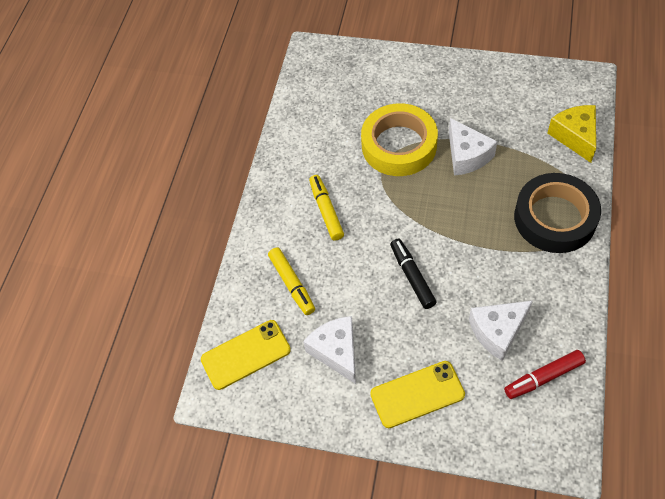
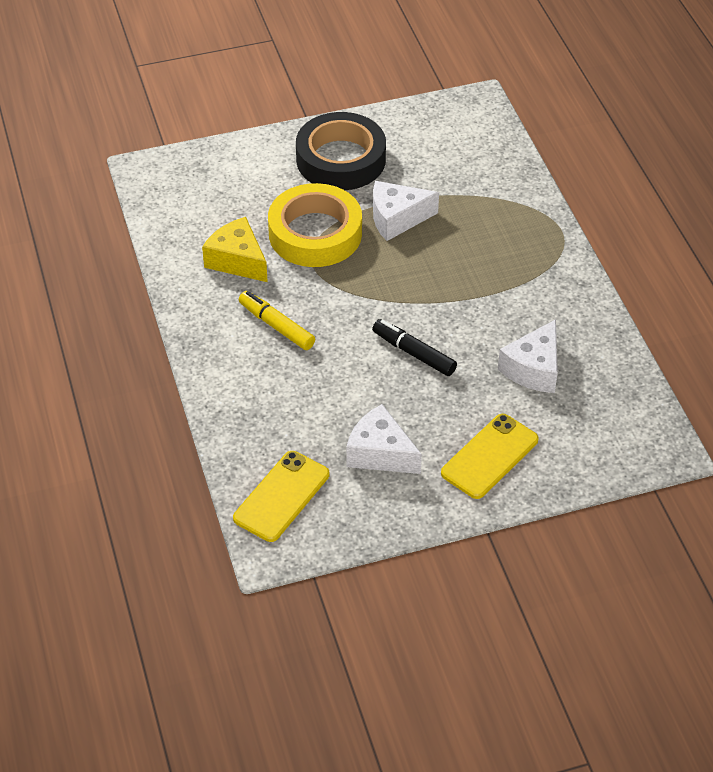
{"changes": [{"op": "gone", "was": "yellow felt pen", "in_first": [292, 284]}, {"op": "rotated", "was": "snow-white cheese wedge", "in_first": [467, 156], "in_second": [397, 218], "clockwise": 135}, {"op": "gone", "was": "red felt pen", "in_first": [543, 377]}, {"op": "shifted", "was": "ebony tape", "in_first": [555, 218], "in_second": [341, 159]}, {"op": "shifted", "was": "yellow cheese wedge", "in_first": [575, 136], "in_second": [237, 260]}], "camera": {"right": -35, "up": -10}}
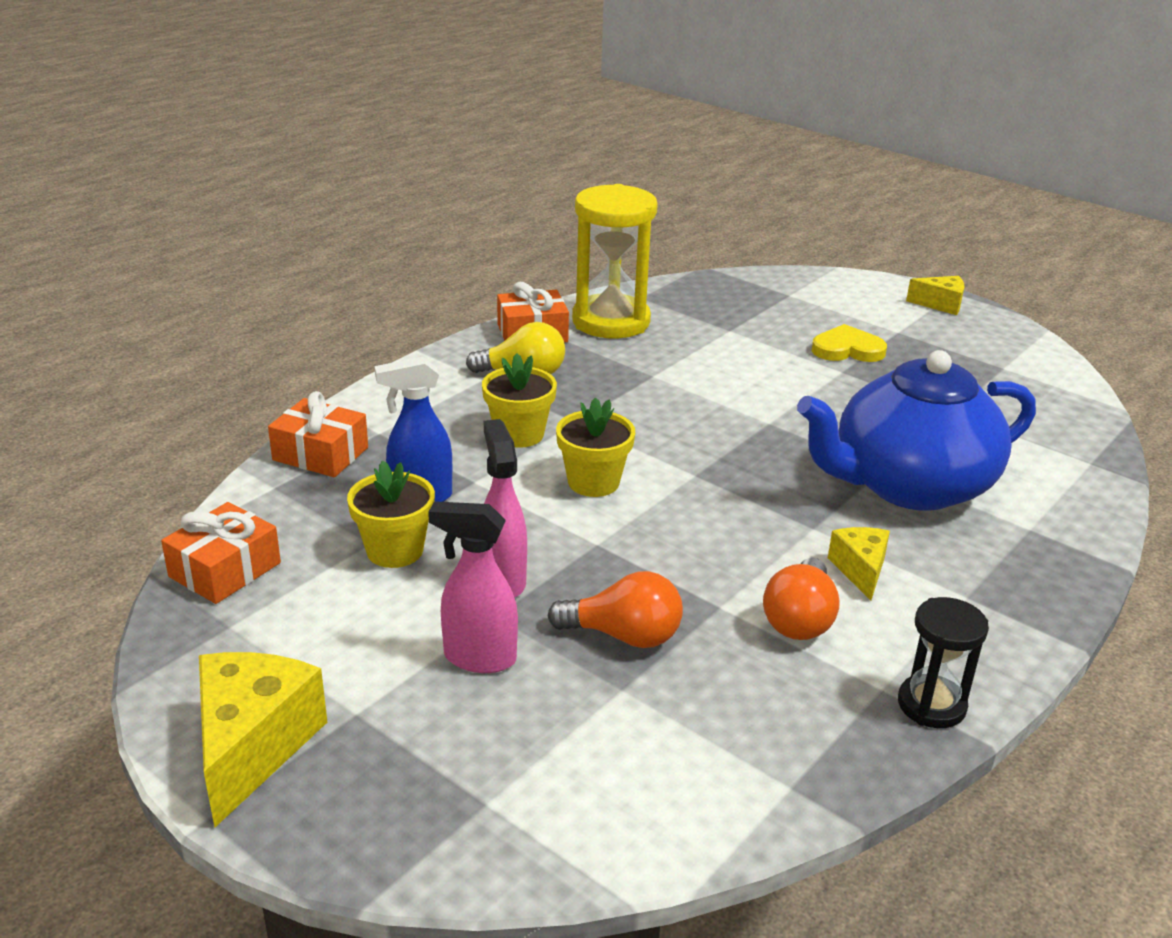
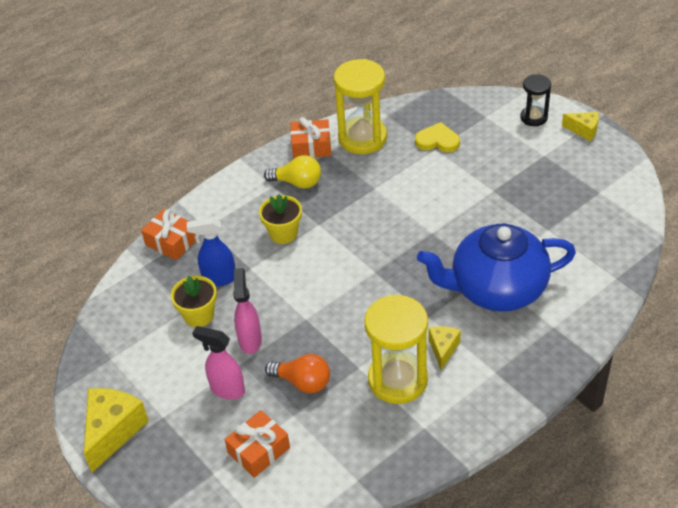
{"changes": [{"op": "shifted", "was": "bright orange present", "in_first": [225, 570], "in_second": [259, 450]}, {"op": "gone", "was": "yellow potted plant", "in_first": [593, 482]}, {"op": "swapped", "was": "bright orange light bulb", "now": "yellow sand timer", "in_first": [799, 619], "in_second": [397, 380]}, {"op": "shifted", "was": "yellow love heart", "in_first": [847, 349], "in_second": [437, 141]}, {"op": "shifted", "was": "ebony sand timer", "in_first": [931, 705], "in_second": [533, 117]}], "camera": {"right": 15, "up": 15}}
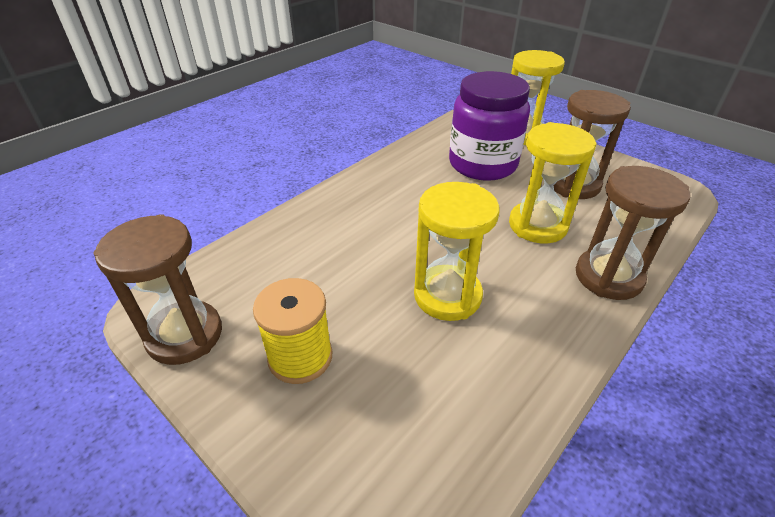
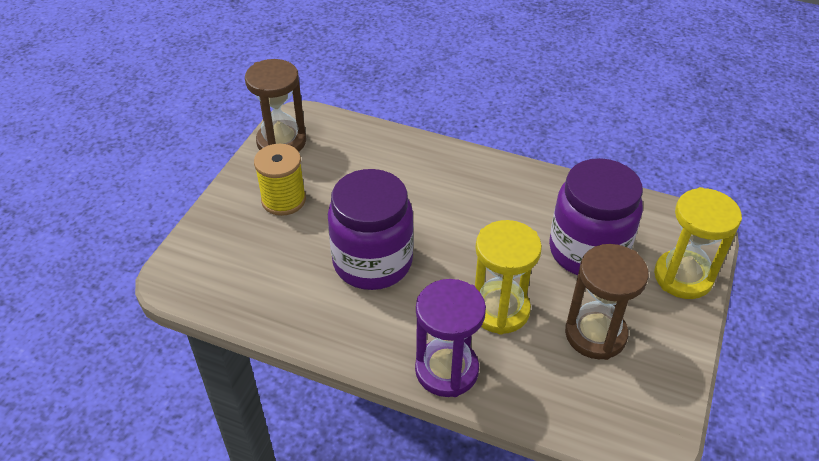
{"changes": [{"op": "swapped", "was": "yellow sand timer", "now": "royal purple jar", "in_first": [447, 296], "in_second": [372, 262]}, {"op": "repainted", "was": "russet sand timer", "now": "royal purple sand timer", "in_first": [608, 277], "in_second": [446, 370]}], "camera": {"right": 70, "up": 5}}
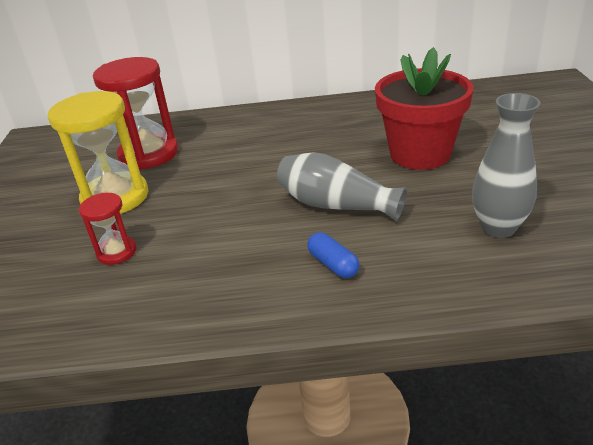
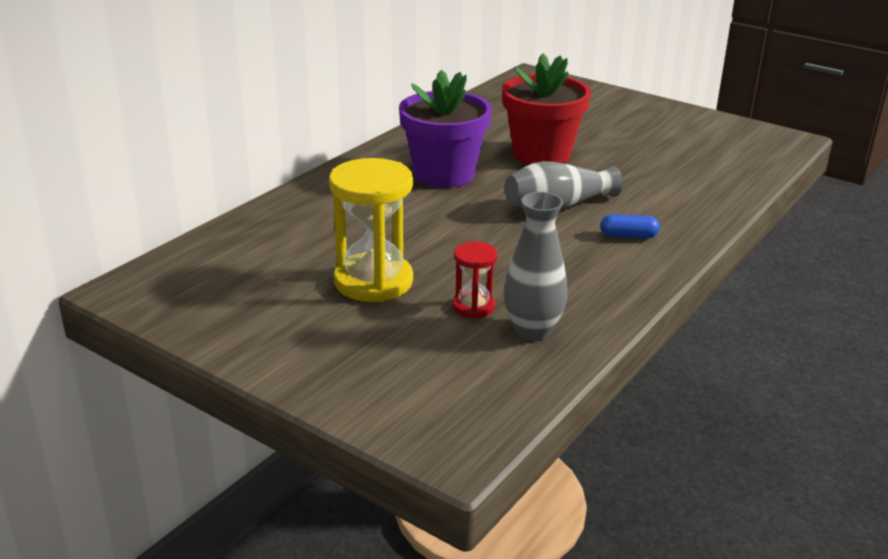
{"changes": [{"op": "gone", "was": "red sand timer", "in_first": [149, 154]}, {"op": "shifted", "was": "gray flower vase", "in_first": [498, 227], "in_second": [532, 331]}, {"op": "new", "now": "royal purple potted plant", "in_second": [444, 174]}], "camera": {"right": -55, "up": -5}}
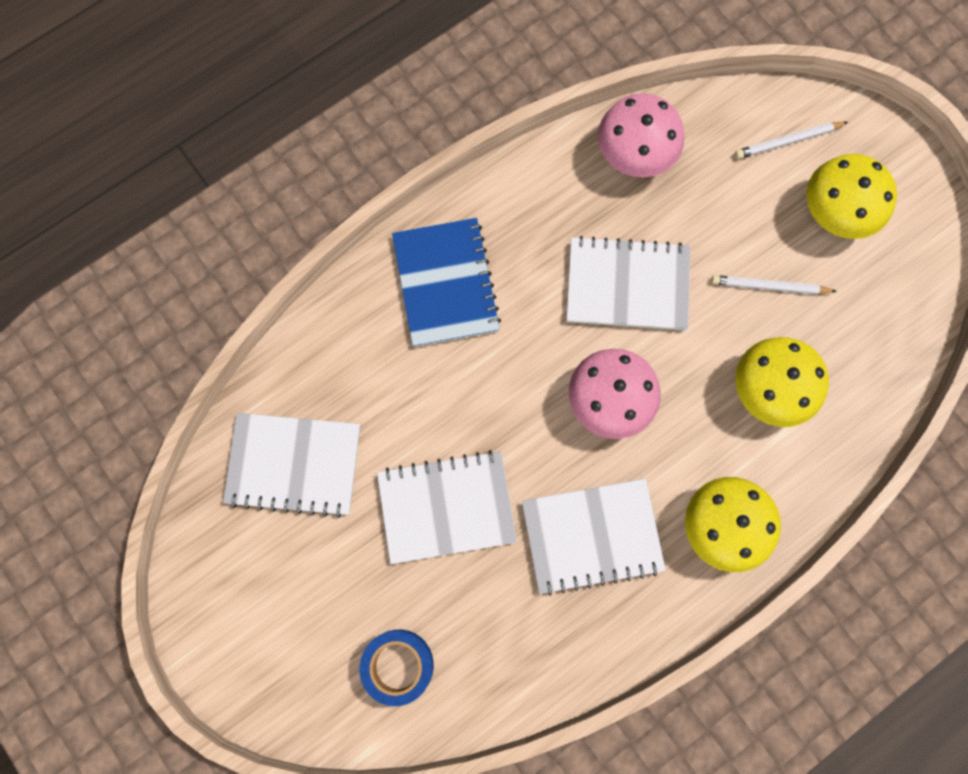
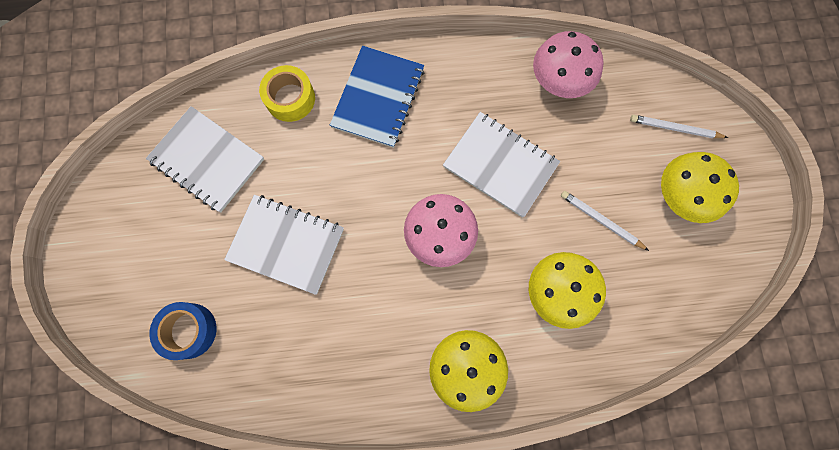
{"changes": [{"op": "gone", "was": "snow-white exercise book", "in_first": [592, 536]}, {"op": "new", "now": "yellow tape", "in_second": [290, 98]}], "camera": {"right": 30, "up": 0}}
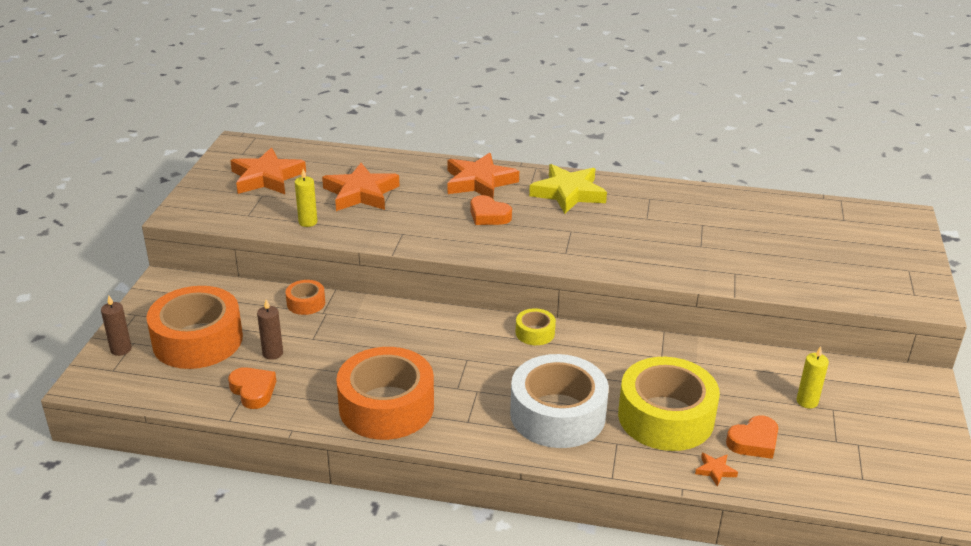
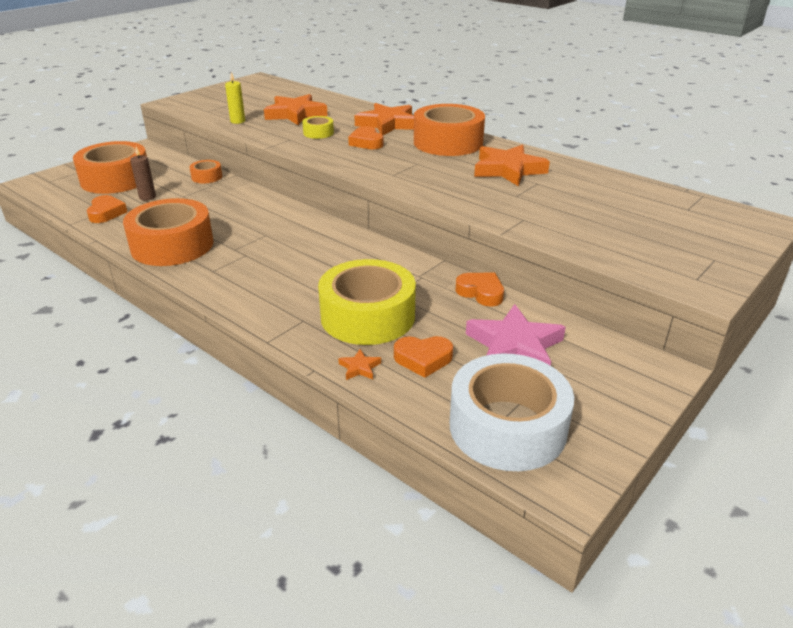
{"changes": [{"op": "gone", "was": "russet pillar candle", "in_first": [121, 349]}, {"op": "shifted", "was": "bright orange star shape", "in_first": [266, 178], "in_second": [508, 170]}, {"op": "shifted", "was": "snow-white tape", "in_first": [557, 414], "in_second": [507, 427]}, {"op": "shifted", "was": "yellow tape", "in_first": [535, 333], "in_second": [318, 133]}, {"op": "swapped", "was": "yellow star shape", "now": "bright orange tape", "in_first": [568, 193], "in_second": [448, 142]}, {"op": "swapped", "was": "yellow pillar candle", "now": "rosy star shape", "in_first": [807, 401], "in_second": [514, 346]}, {"op": "new", "now": "bright orange love heart", "in_second": [481, 292]}], "camera": {"right": 30, "up": 0}}
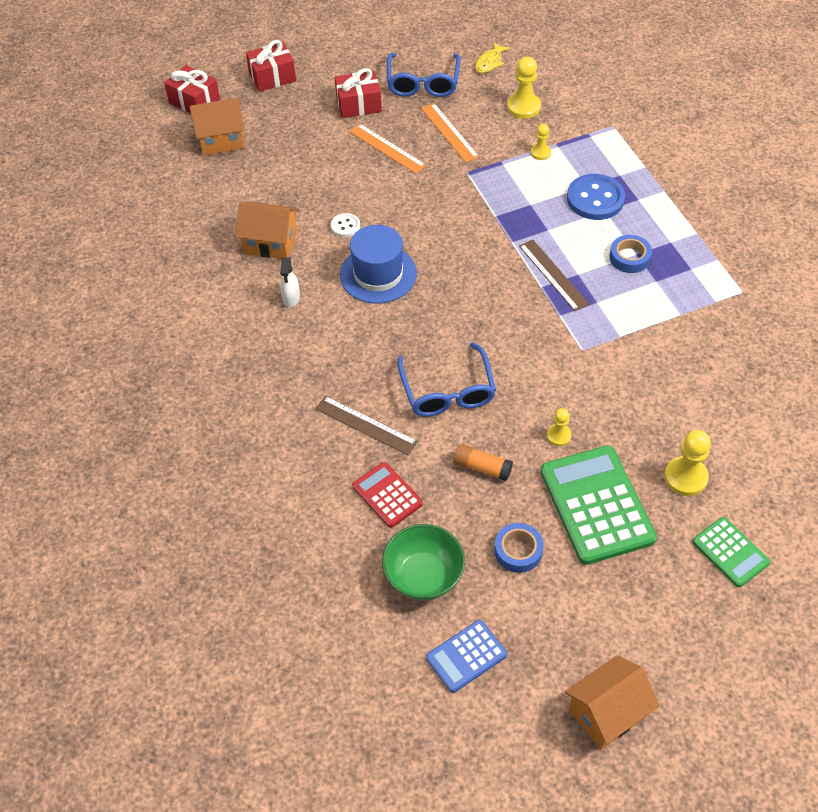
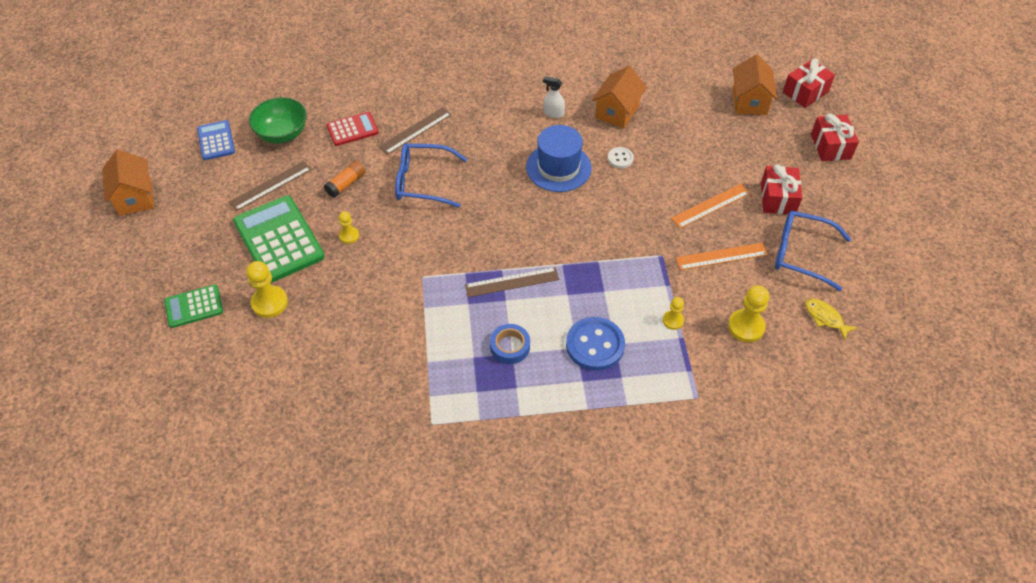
{"changes": [{"op": "swapped", "was": "cobalt tape", "now": "russet straightedge", "in_first": [518, 550], "in_second": [271, 185]}, {"op": "rotated", "was": "leaf-green pocket calculator", "in_first": [596, 505], "in_second": [279, 239], "clockwise": -120}], "camera": {"right": 105, "up": 0}}
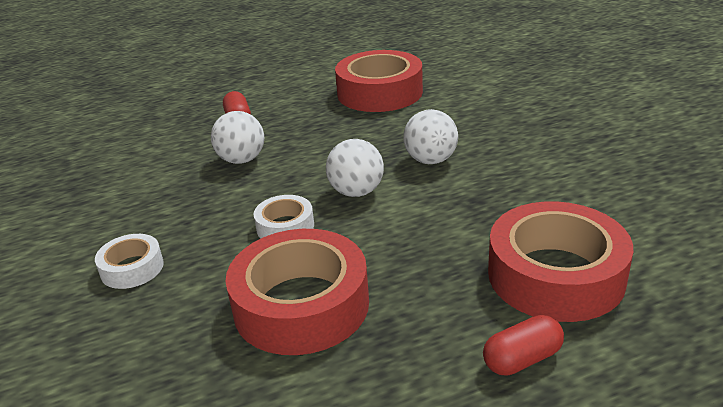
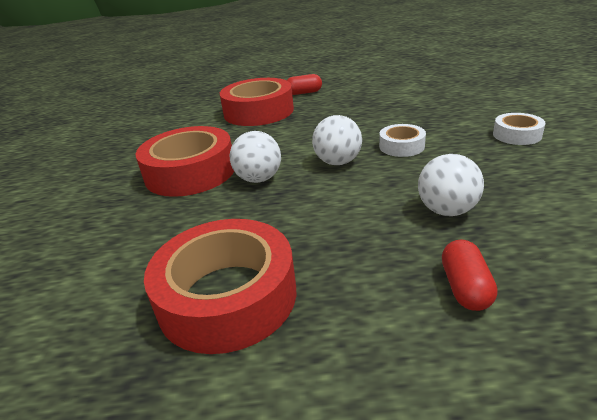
{"changes": [{"op": "shifted", "was": "red tape", "in_first": [301, 305], "in_second": [190, 172]}], "camera": {"right": -160, "up": 0}}
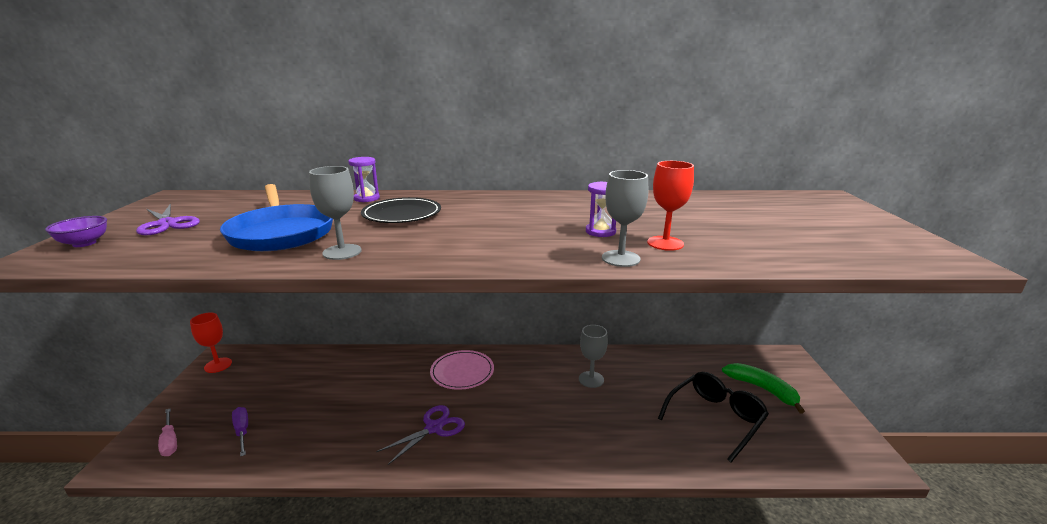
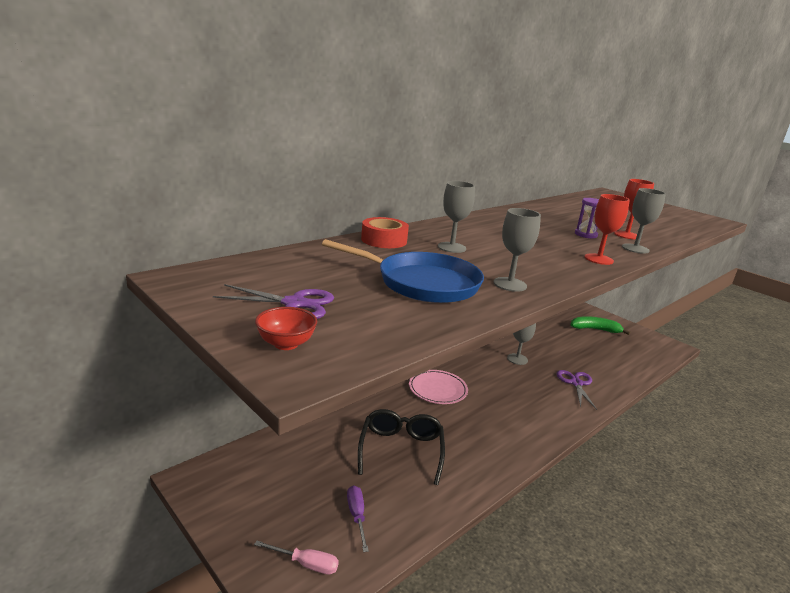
{"changes": [{"op": "repainted", "was": "royal purple serving bowl", "now": "red serving bowl", "in_first": [84, 243], "in_second": [286, 344]}, {"op": "shifted", "was": "red chalice", "in_first": [218, 365], "in_second": [598, 259]}, {"op": "rotated", "was": "royal purple flat screwdriver", "in_first": [242, 431], "in_second": [356, 516], "clockwise": 60}, {"op": "swapped", "was": "royal purple sand timer", "now": "red tape", "in_first": [367, 198], "in_second": [384, 240]}, {"op": "swapped", "was": "ebony flat dish", "now": "gray chalice", "in_first": [402, 214], "in_second": [451, 247]}, {"op": "shifted", "was": "royal purple pair of scissors", "in_first": [434, 428], "in_second": [576, 383]}, {"op": "shifted", "was": "ebony spectacles", "in_first": [715, 419], "in_second": [401, 450]}], "camera": {"right": -45, "up": 0}}
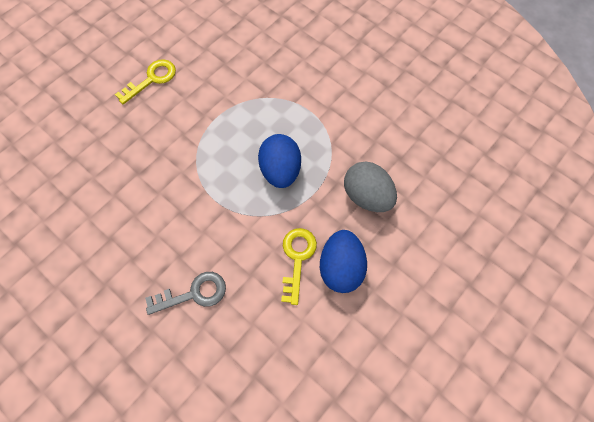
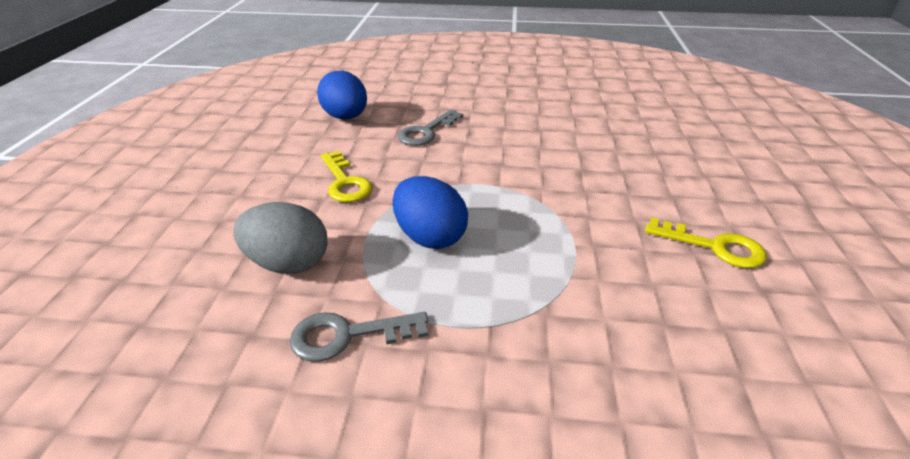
{"changes": [{"op": "rotated", "was": "yellow key", "in_first": [152, 79], "in_second": [714, 246], "clockwise": -75}, {"op": "shifted", "was": "cobalt egg", "in_first": [341, 267], "in_second": [346, 117]}, {"op": "new", "now": "gray key", "in_second": [347, 335]}], "camera": {"right": 145, "up": -30}}
